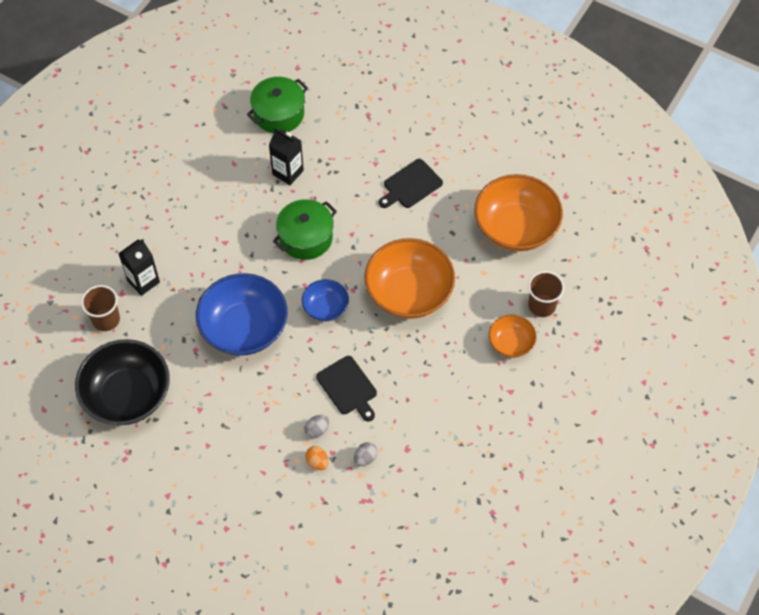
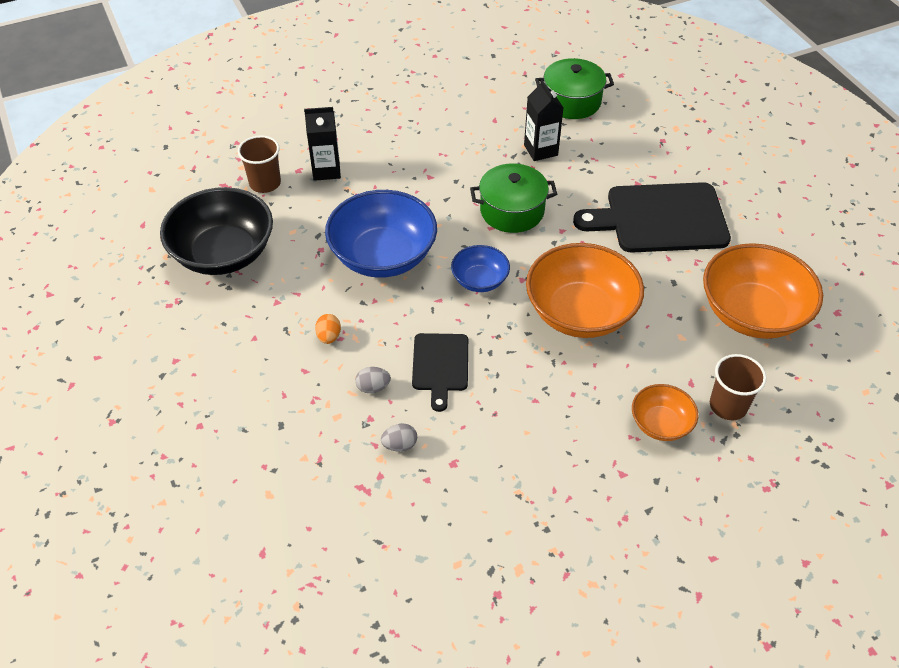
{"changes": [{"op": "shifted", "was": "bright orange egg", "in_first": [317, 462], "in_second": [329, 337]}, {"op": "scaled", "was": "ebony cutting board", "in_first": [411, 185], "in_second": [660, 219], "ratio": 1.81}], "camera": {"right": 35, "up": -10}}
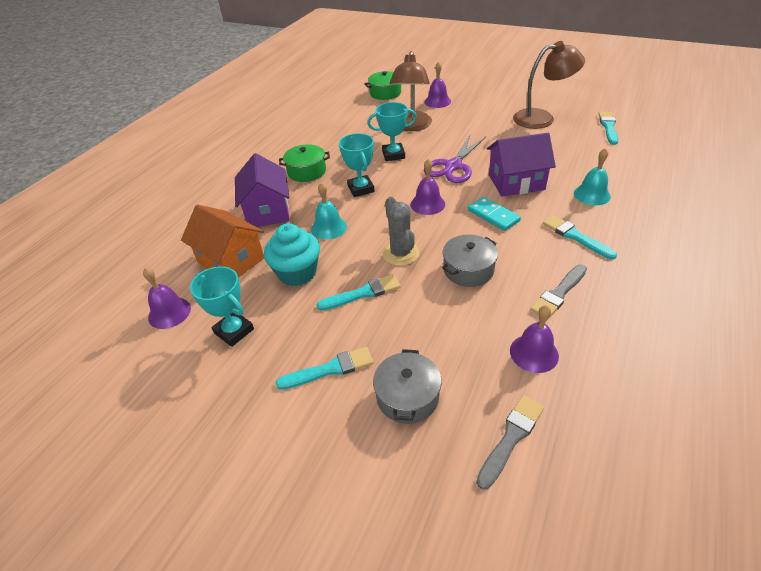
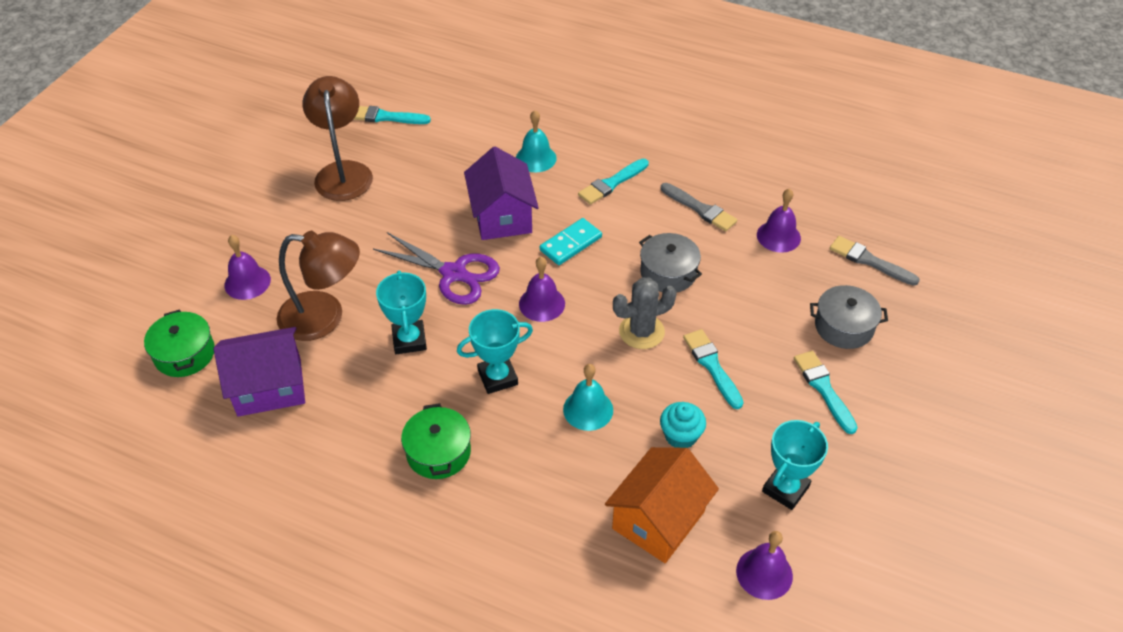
{"changes": [{"op": "shifted", "was": "royal purple toy house", "in_first": [267, 211], "in_second": [269, 387]}, {"op": "scaled", "was": "turquoise fairy cake", "in_first": [297, 273], "in_second": [680, 436], "ratio": 0.65}], "camera": {"right": -95, "up": 5}}
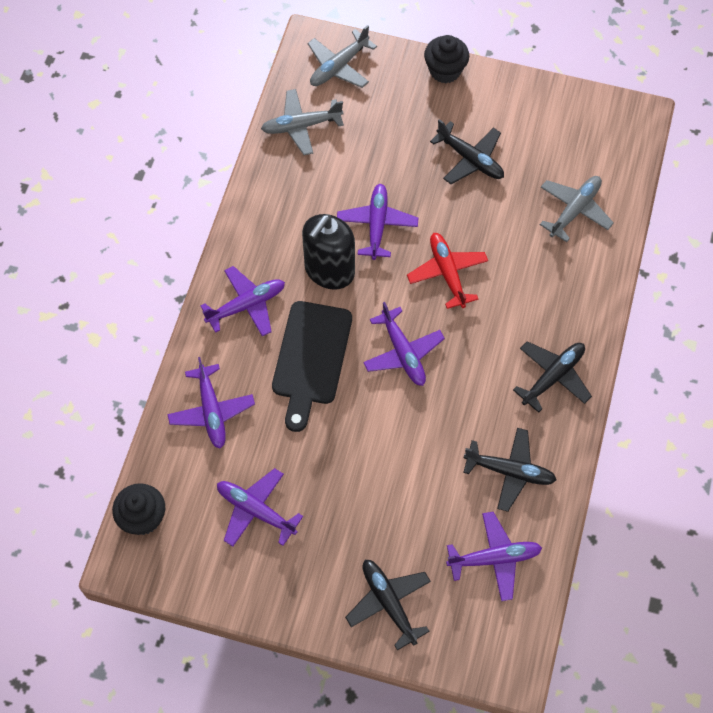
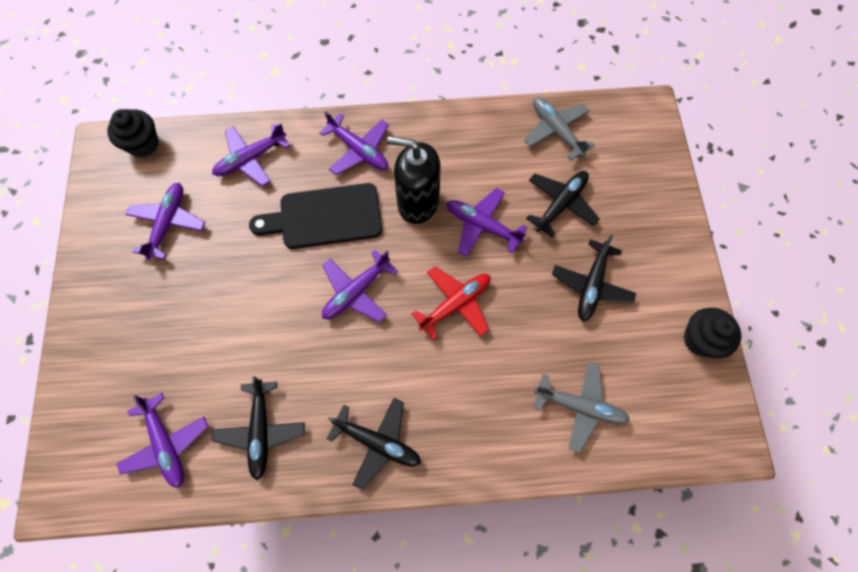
{"changes": [{"op": "gone", "was": "gray toy plane", "in_first": [339, 67]}, {"op": "rotated", "was": "royal purple toy plane", "in_first": [377, 224], "in_second": [482, 226], "clockwise": -135}, {"op": "shifted", "was": "ebony toy plane", "in_first": [388, 603], "in_second": [561, 204]}, {"op": "shifted", "was": "ebony fairy cake", "in_first": [445, 70], "in_second": [700, 339]}], "camera": {"right": 70, "up": 5}}
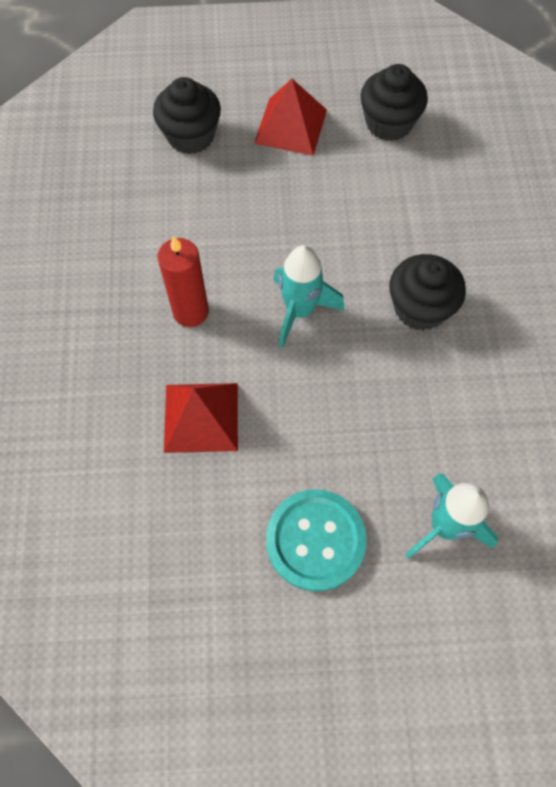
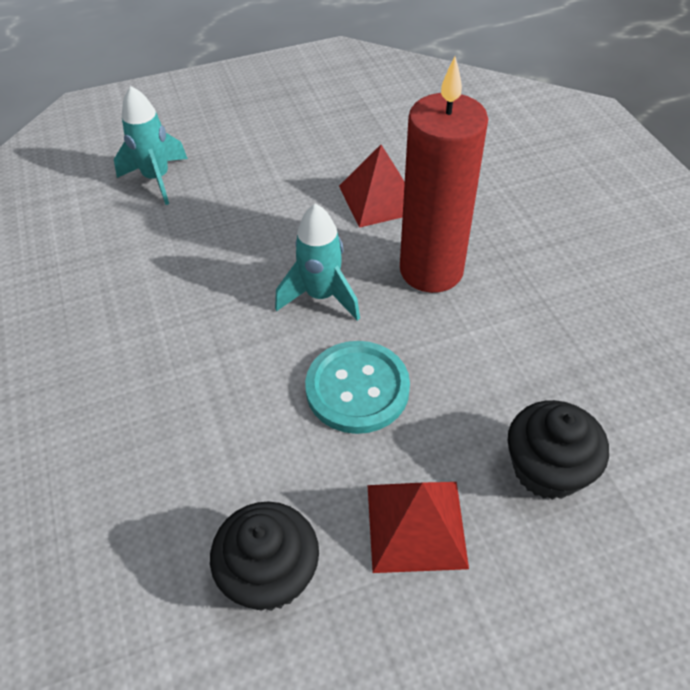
{"changes": [{"op": "scaled", "was": "red pillar candle", "in_first": [190, 312], "in_second": [431, 270], "ratio": 1.69}, {"op": "shifted", "was": "turquoise shirt button", "in_first": [315, 540], "in_second": [357, 389]}, {"op": "gone", "was": "ebony fairy cake", "in_first": [420, 308]}], "camera": {"right": 165, "up": -15}}
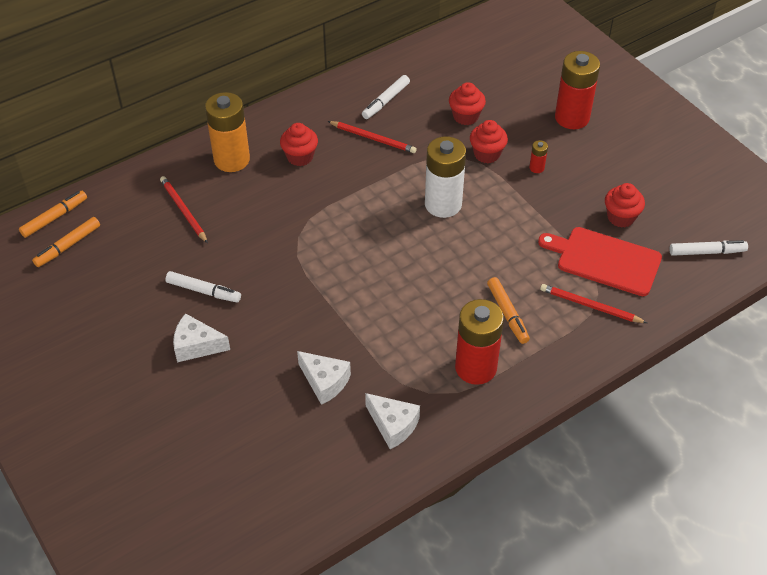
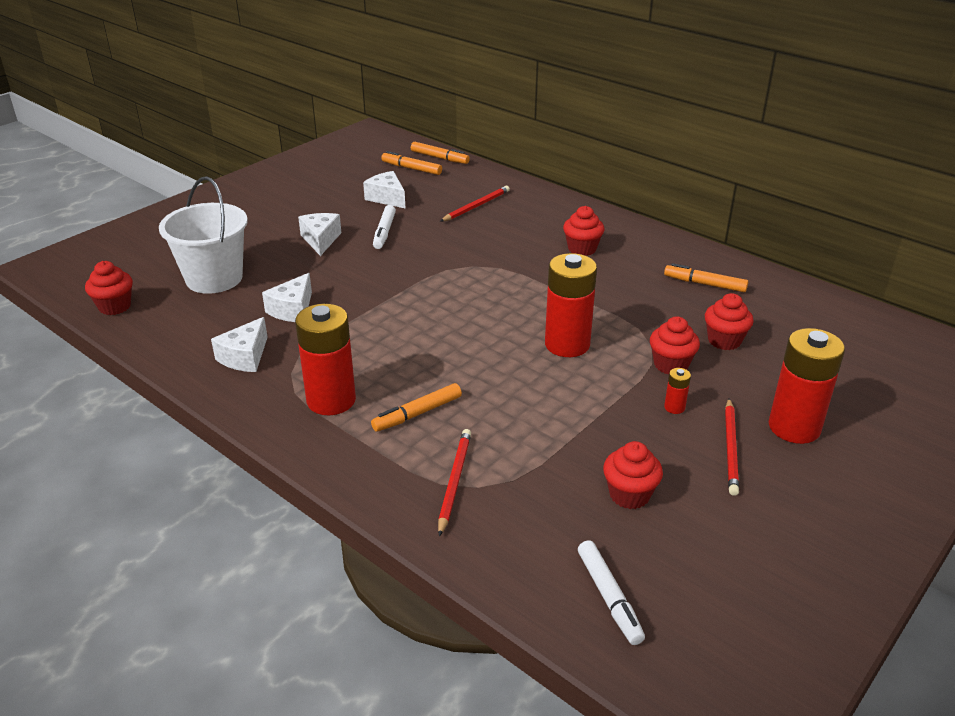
{"changes": [{"op": "gone", "was": "bright orange battery", "in_first": [232, 160]}, {"op": "shifted", "was": "red wooden pencil", "in_first": [373, 138], "in_second": [731, 448]}, {"op": "repainted", "was": "snow-white felt pen", "now": "bright orange felt pen", "in_first": [386, 101], "in_second": [704, 284]}, {"op": "repainted", "was": "snow-white battery", "now": "red battery", "in_first": [443, 204], "in_second": [567, 344]}, {"op": "gone", "was": "red cutting board", "in_first": [604, 260]}, {"op": "new", "now": "red fairy cake", "in_second": [115, 306]}, {"op": "new", "now": "snow-white sand bucket", "in_second": [214, 278]}, {"op": "new", "now": "snow-white cheese wedge", "in_second": [387, 198]}], "camera": {"right": 75, "up": -15}}
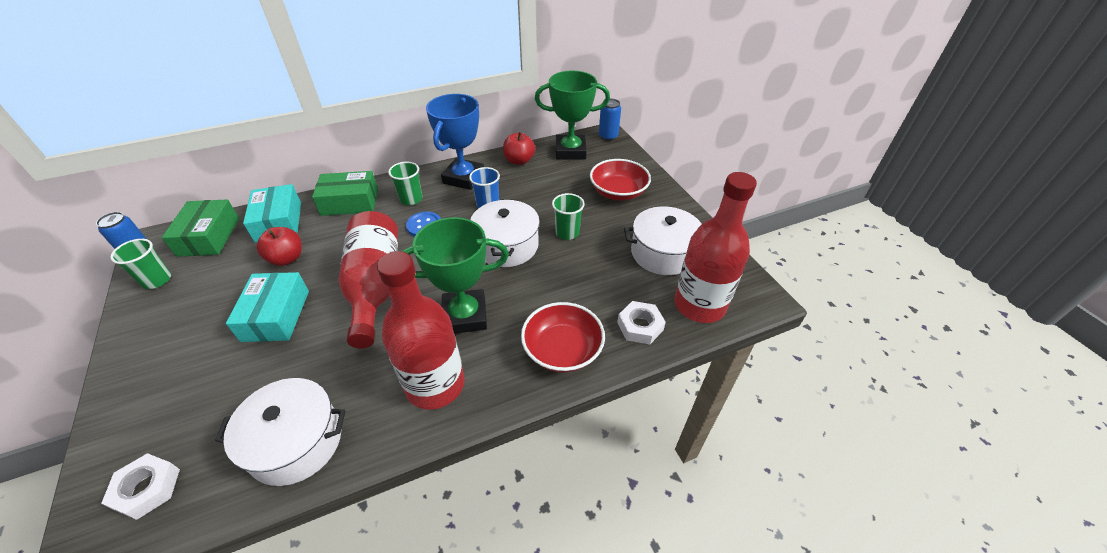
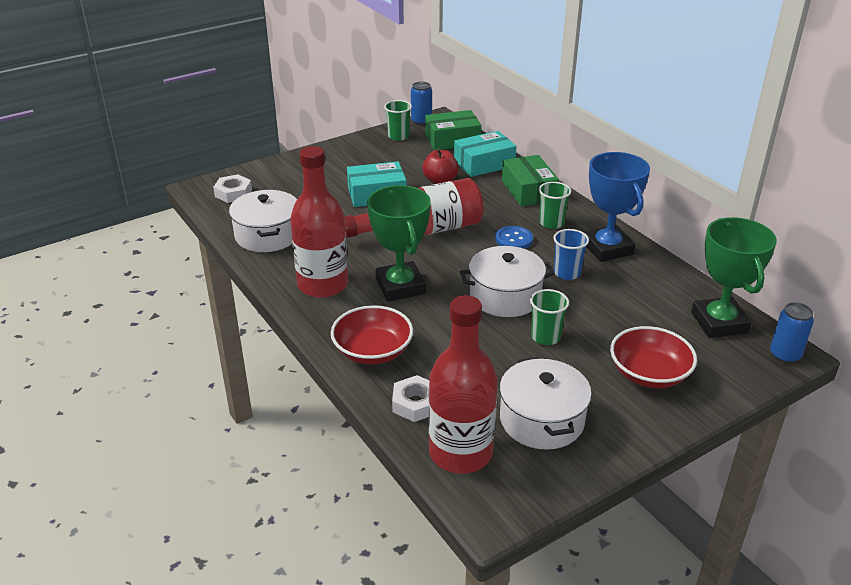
{"changes": [{"op": "rotated", "was": "cobalt trophy", "in_first": [463, 178], "in_second": [607, 248], "clockwise": 60}, {"op": "gone", "was": "red toy apple", "in_first": [519, 161]}], "camera": {"right": 80, "up": -10}}
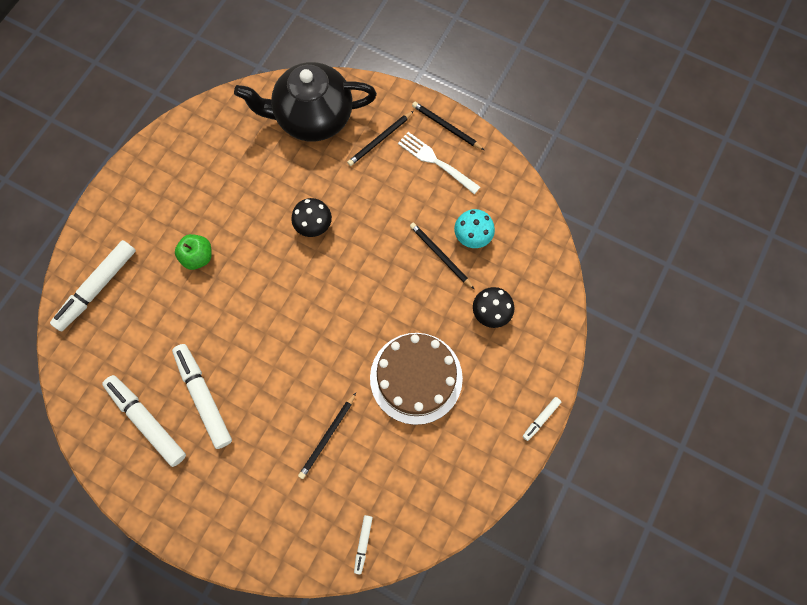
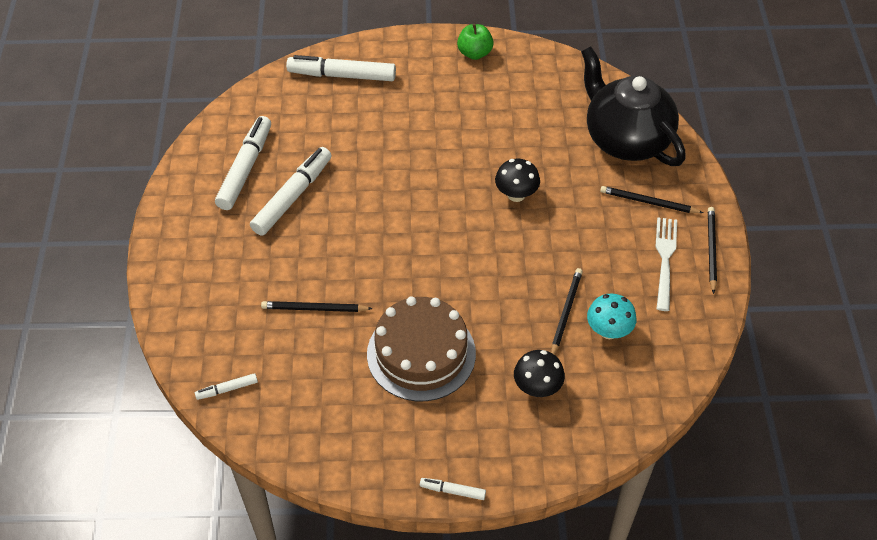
{"changes": [{"op": "shifted", "was": "leaf-green toy apple", "in_first": [198, 257], "in_second": [474, 53]}], "camera": {"right": 60, "up": -20}}
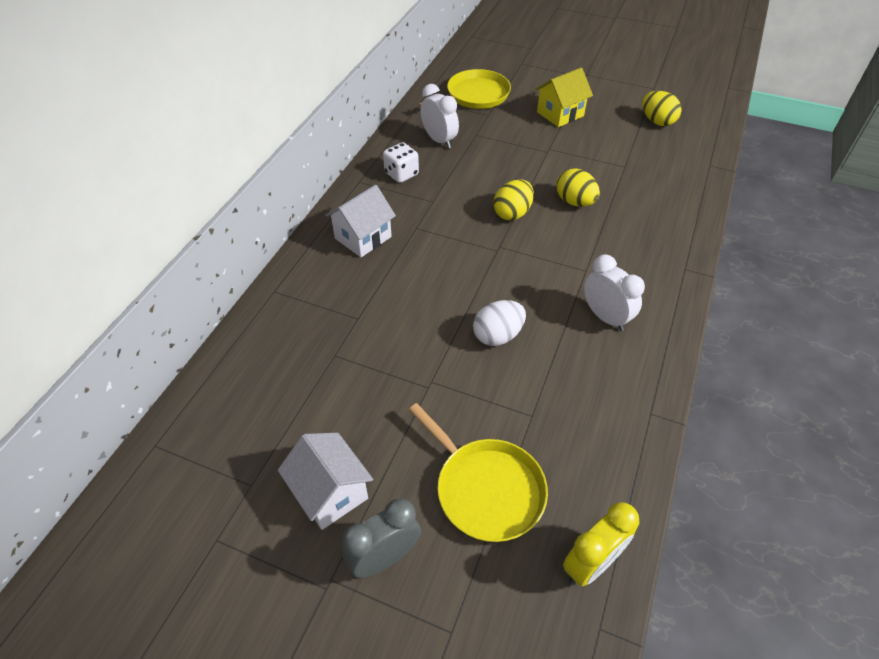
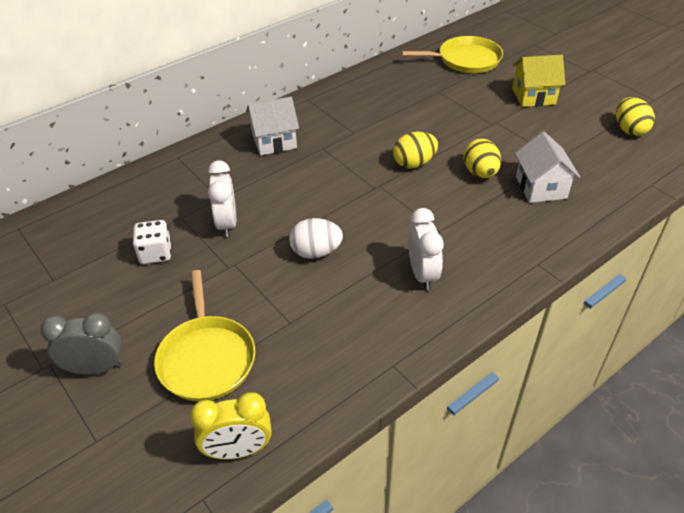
{"changes": [{"op": "shifted", "was": "snow-white toy house", "in_first": [330, 493], "in_second": [541, 187]}, {"op": "shifted", "was": "snow-white dice", "in_first": [401, 174], "in_second": [155, 253]}, {"op": "shifted", "was": "snow-white bedside clock", "in_first": [439, 140], "in_second": [227, 224]}], "camera": {"right": 30, "up": -5}}
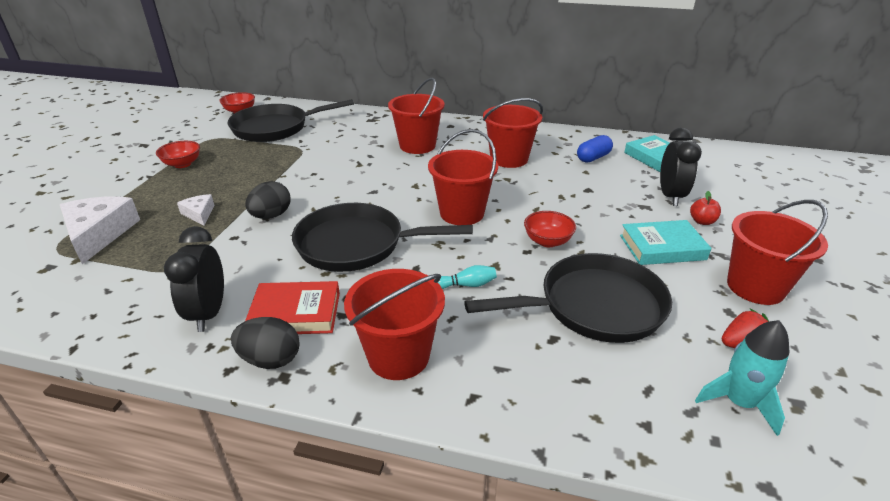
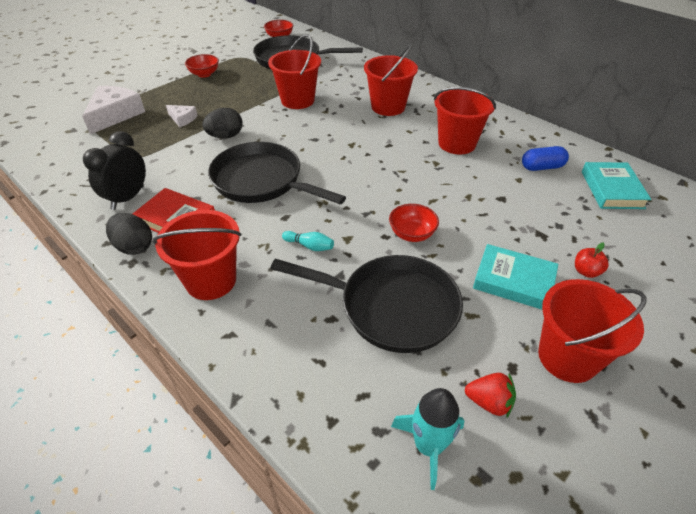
{"changes": [{"op": "rotated", "was": "snow-white cheese wedge", "in_first": [199, 214], "in_second": [182, 119], "clockwise": 120}, {"op": "shifted", "was": "red sand bucket", "in_first": [462, 213], "in_second": [297, 100]}, {"op": "gone", "was": "ebony bedside clock", "in_first": [670, 196]}], "camera": {"right": 30, "up": 10}}
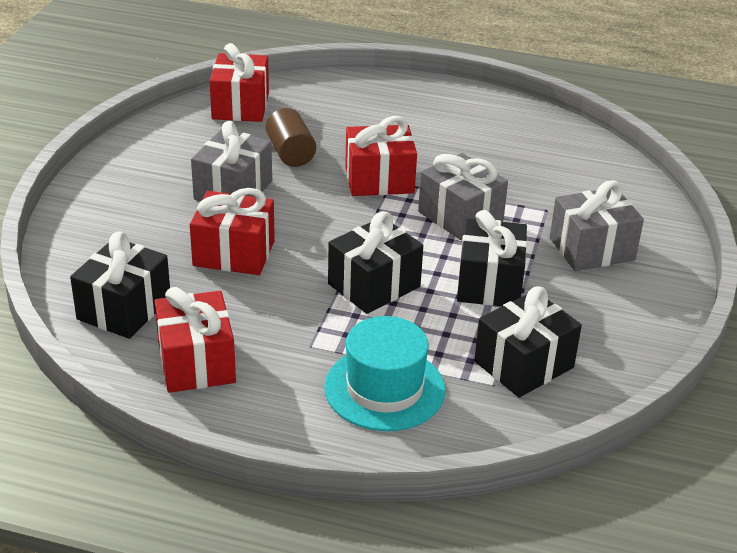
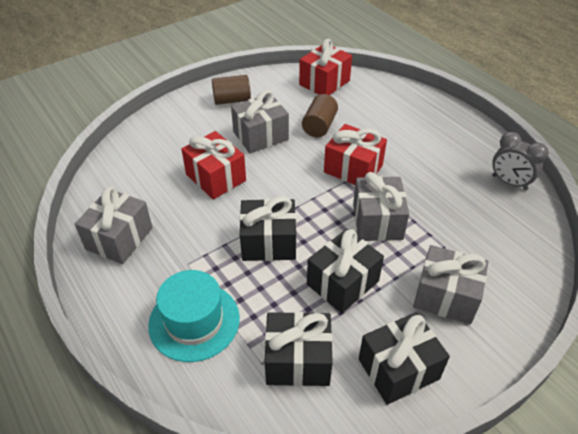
{"changes": [{"op": "shifted", "was": "ebony present", "in_first": [124, 308], "in_second": [398, 369]}, {"op": "repainted", "was": "red present", "now": "gray present", "in_first": [196, 362], "in_second": [119, 238]}, {"op": "new", "now": "russet cylinder", "in_second": [232, 100]}, {"op": "new", "now": "gray bedside clock", "in_second": [509, 182]}], "camera": {"right": 40, "up": 10}}
